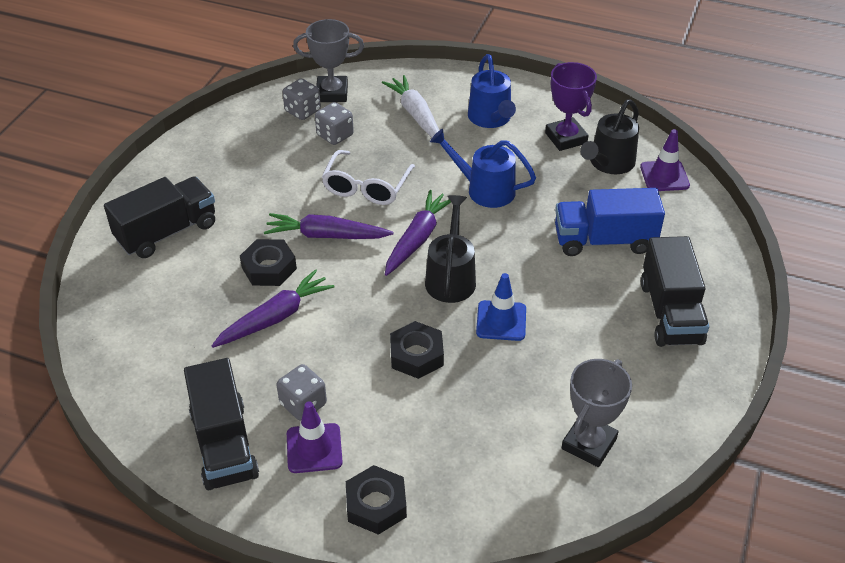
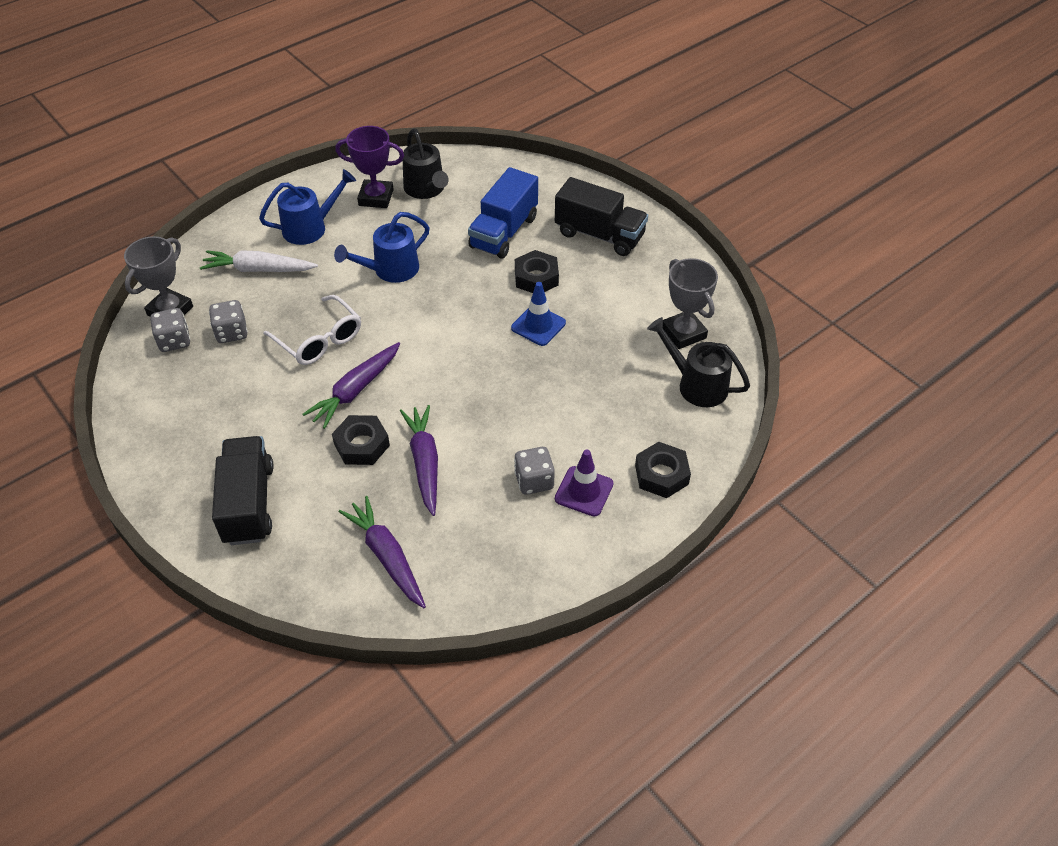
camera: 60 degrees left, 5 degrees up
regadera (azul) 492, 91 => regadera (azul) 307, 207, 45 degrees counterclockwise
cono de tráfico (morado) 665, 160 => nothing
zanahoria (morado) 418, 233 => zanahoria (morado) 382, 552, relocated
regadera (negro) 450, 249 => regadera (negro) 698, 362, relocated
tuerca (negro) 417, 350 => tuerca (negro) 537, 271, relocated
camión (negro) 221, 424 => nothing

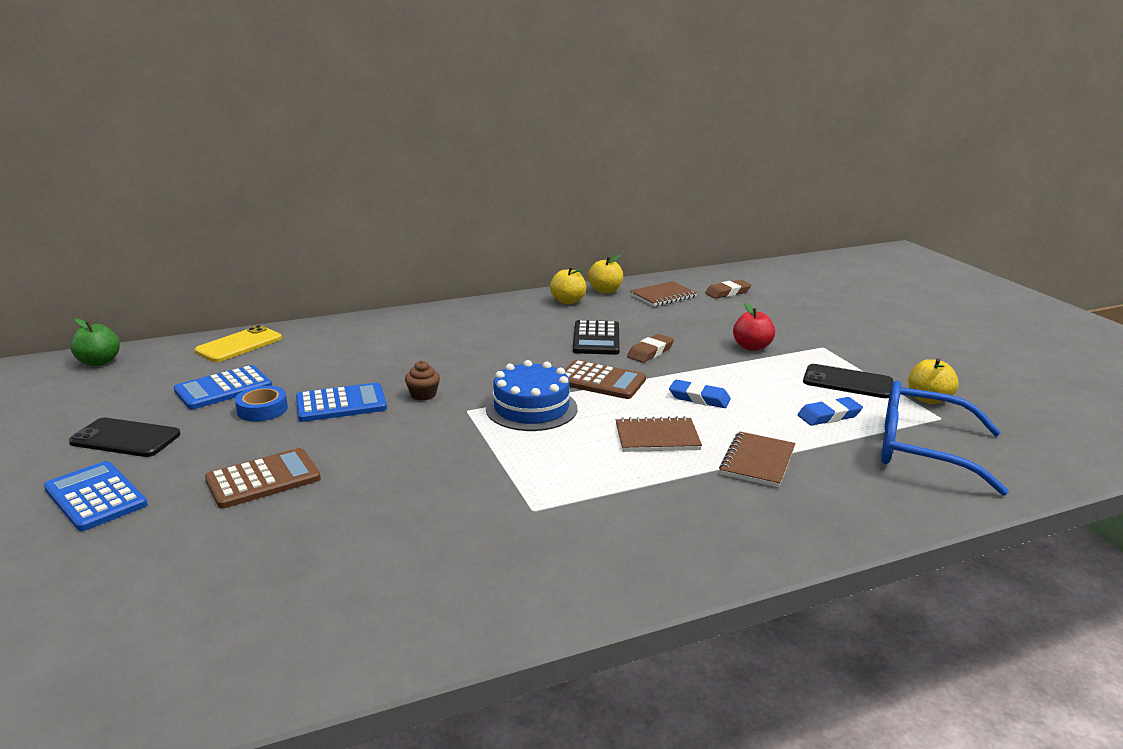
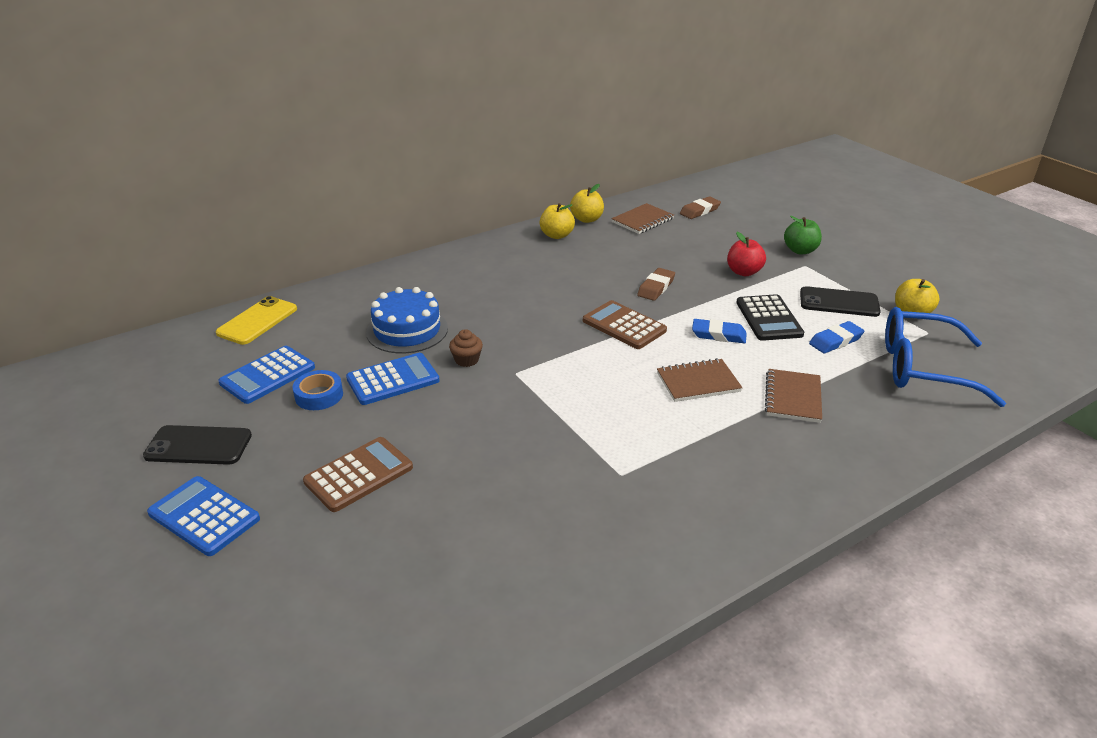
camera: 10 degrees left, 10 degrees up
manzana (verde) 95, 342 => manzana (verde) 803, 235, relocated
calculadora (negro) 596, 337 => calculadora (negro) 770, 317, relocated
tarta (azul) 531, 395 => tarta (azul) 407, 320, relocated
calculadora (marrón) 605, 379 => calculadora (marrón) 625, 324, 150 degrees counterclockwise

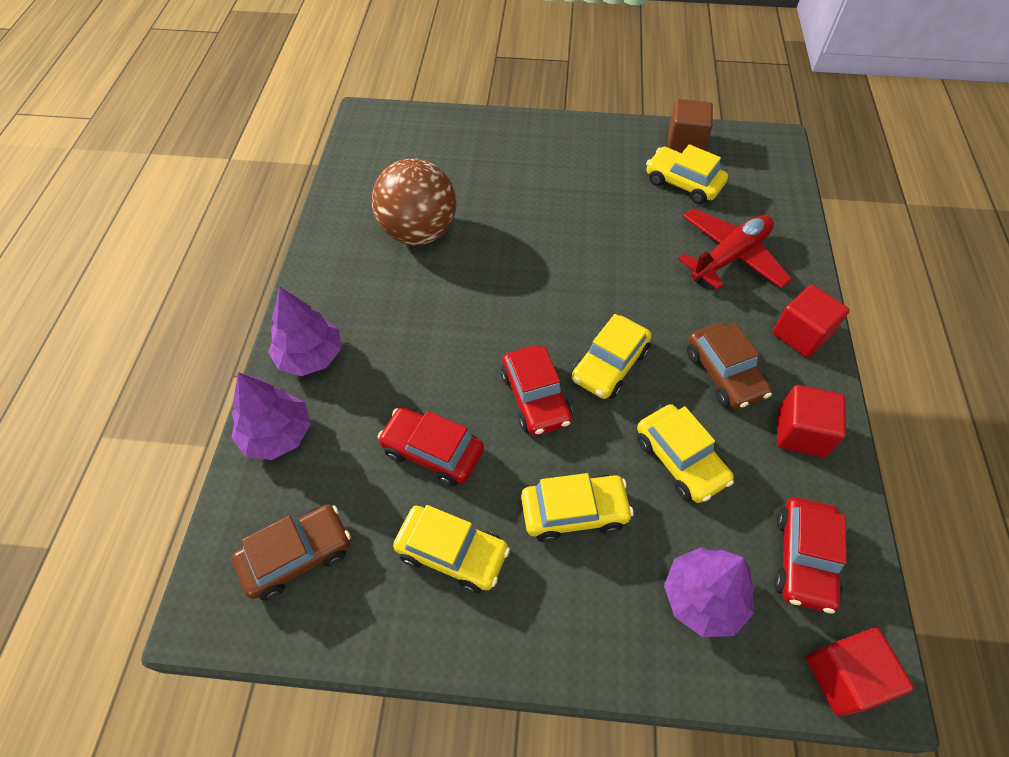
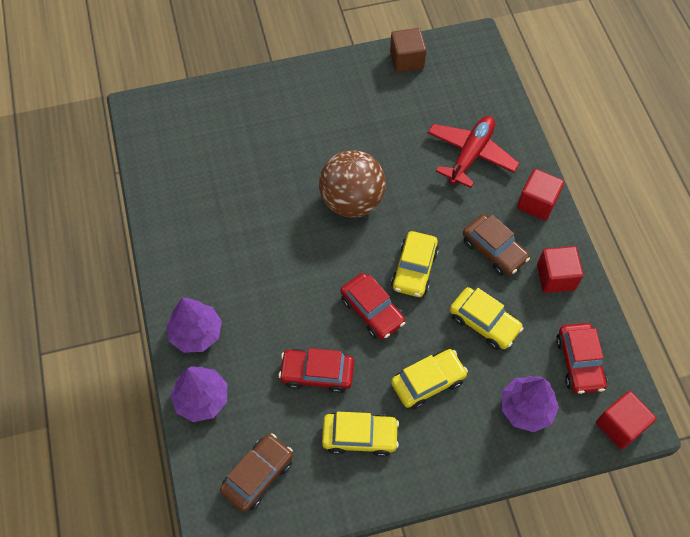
camera: 20 degrees left, 5 degrees up
coche (amarillo) 687, 174 => nothing
pelota (marrón) 414, 201 => pelota (marrón) 352, 184, relocated

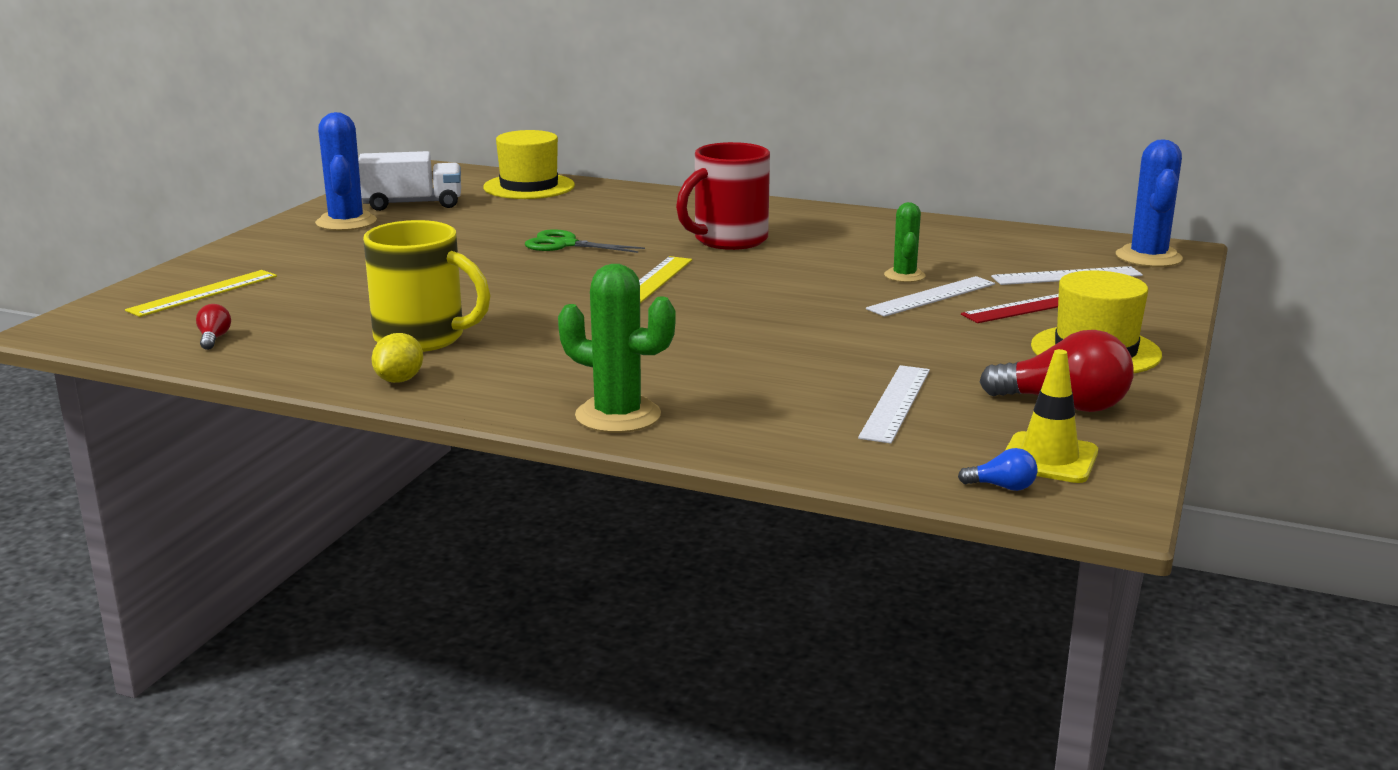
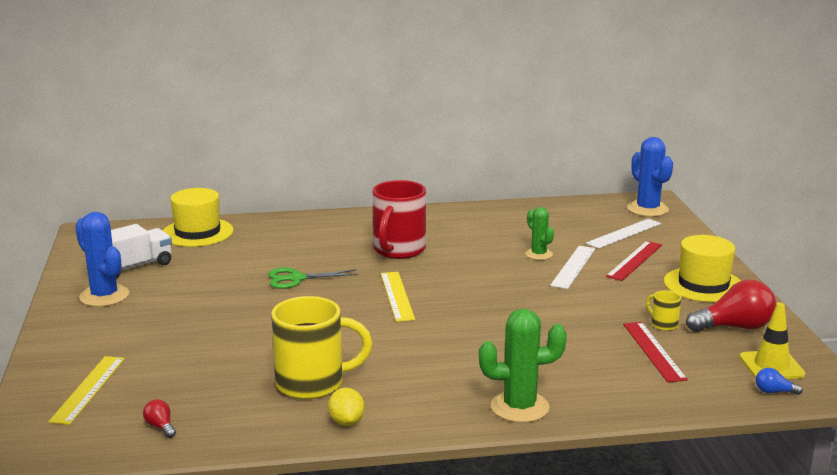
camera: 30 degrees left, 0 degrees up
regla (blanco) 894, 404 => regla (rojo) 655, 352
bombilla (azul) 997, 469 => bombilla (azul) 779, 381, 150 degrees counterclockwise
nothing => taza (amarillo) 663, 310

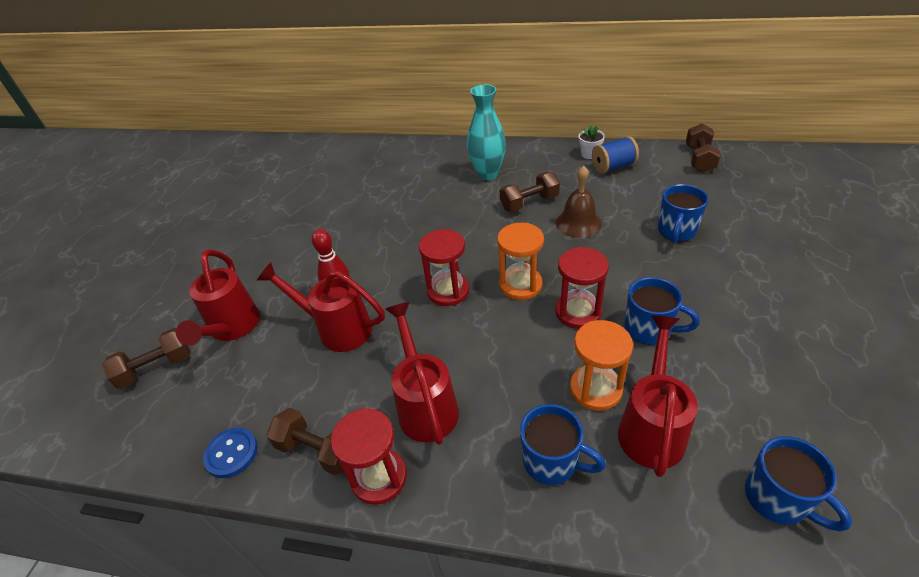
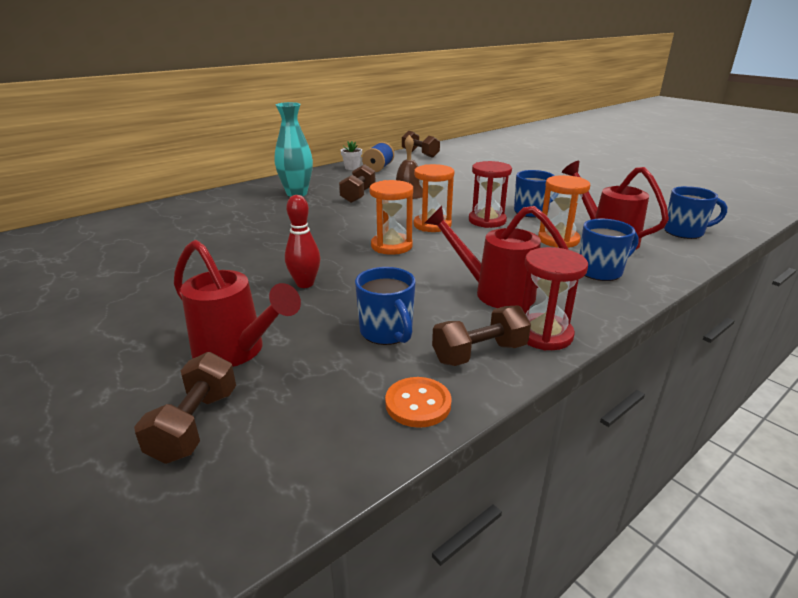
camera: 55 degrees left, 15 degrees down
taza (azul) 683, 213 => taza (azul) 385, 306, relocated
reloj de arena (rojo) 444, 267 => reloj de arena (naranja) 391, 217
regadera (rojo) 321, 307 => nothing
botón (azul) 230, 452 => botón (naranja) 418, 402

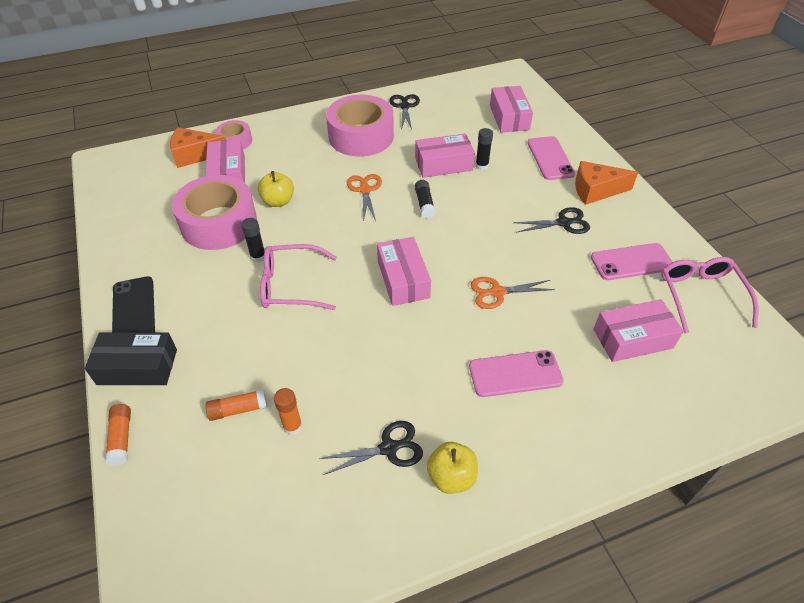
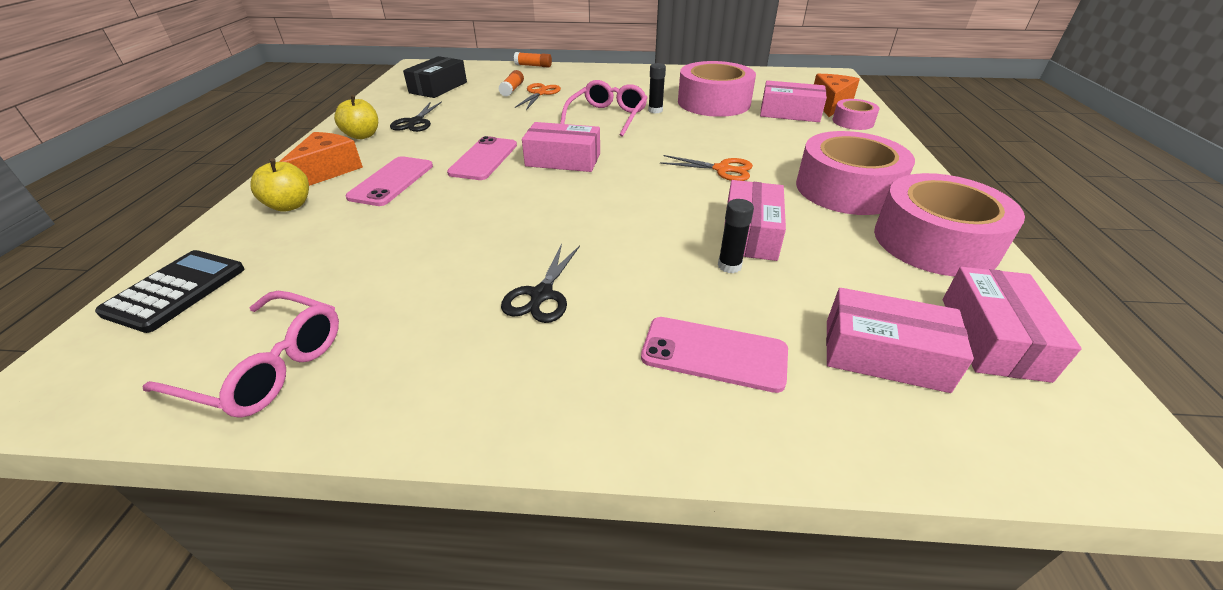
camera: 115 degrees right, 10 degrees down
tijeras (negro) 404, 112 => cinta adhesiva (rosa) 949, 225
queso (naranja) 606, 183 => queso (naranja) 321, 159, relocated
manzana (amarillo) 276, 189 => manzana (amarillo) 279, 185, relocated
barra de pegamento (negro) 425, 199 => nothing
móvil (rosa) 631, 261 => móvil (rosa) 482, 158, relocated
móvil (negro) 133, 304 => nothing
tijeras (naranja) 513, 293 => tijeras (naranja) 538, 96, relocated
caja (rosa) 638, 330 => caja (rosa) 1012, 325, relocated
caja (negro) 131, 358 => caja (negro) 435, 77, relocated
barra de pegamento (naranja) 288, 411 => nothing
nothing => calculadora (negro) 169, 291

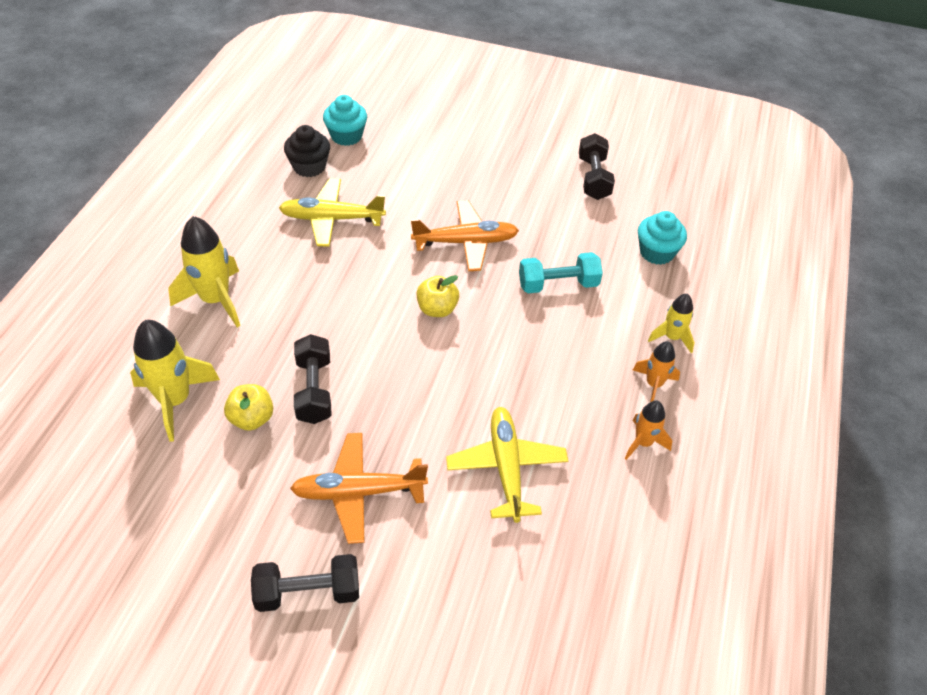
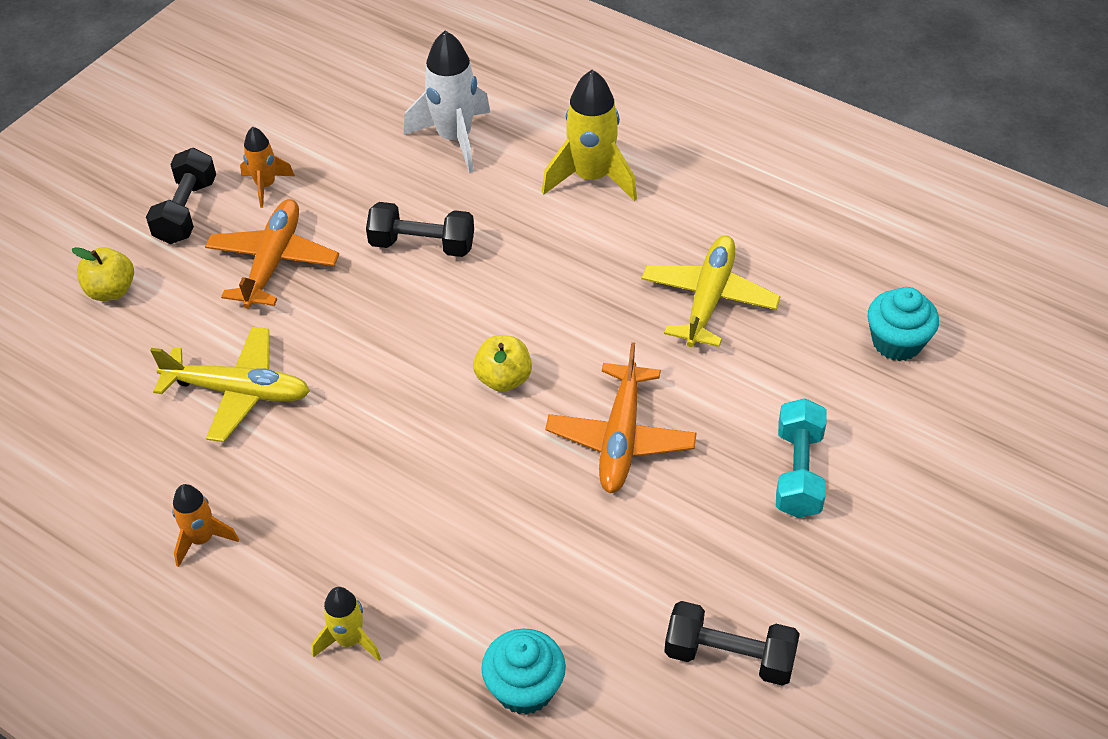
camera: 110 degrees right, 0 degrees up
magdalena (negro) 307, 151 => nothing
mancuerna (turquesa) 561, 272 => mancuerna (turquesa) 801, 458, relocated
cohete (amarillo) 175, 381 => cohete (blanco) 447, 101
cohete (naranja) 656, 371 => cohete (naranja) 267, 167, relocated
manzana (amarillo) 248, 407 => manzana (amarillo) 103, 274, relocated

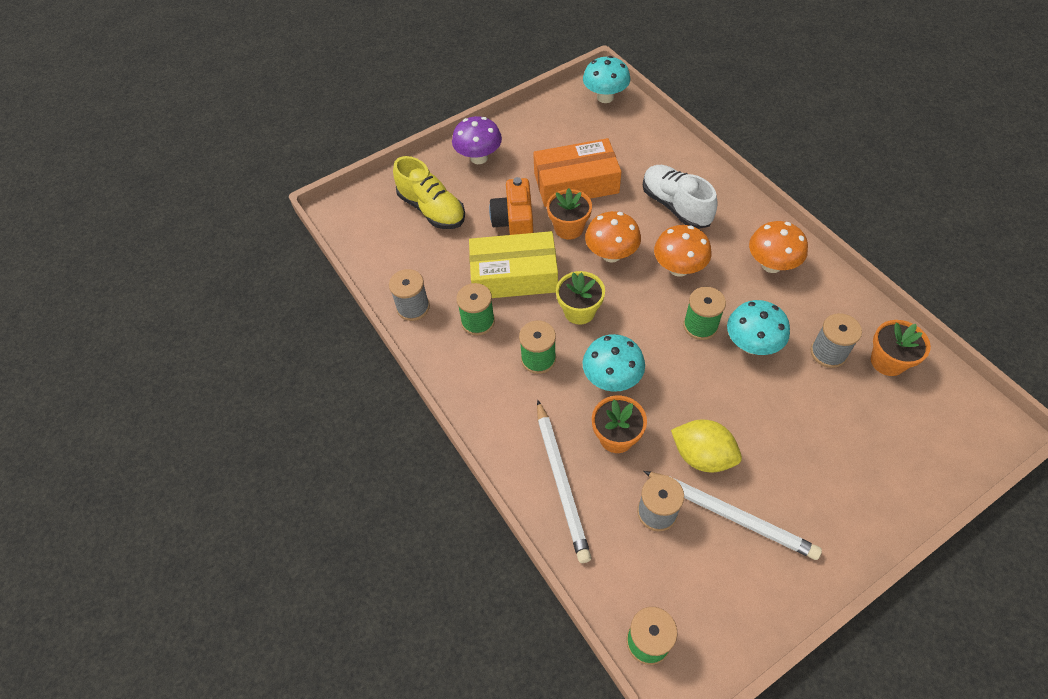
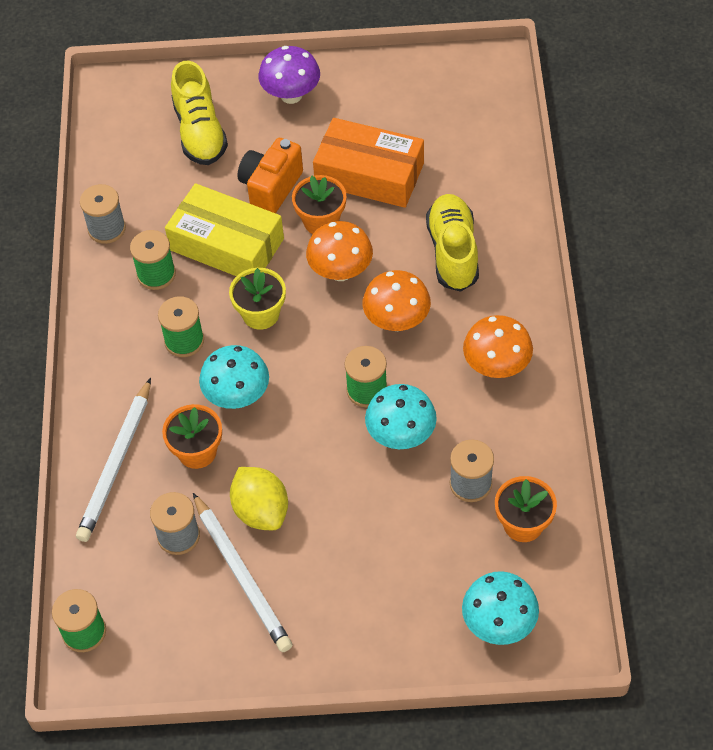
camera: 30 degrees right, 0 degrees up
seta (turquesa) 606, 79 => seta (turquesa) 500, 608, relocated
zapato (blanco) 680, 197 => zapato (amarillo) 452, 243

